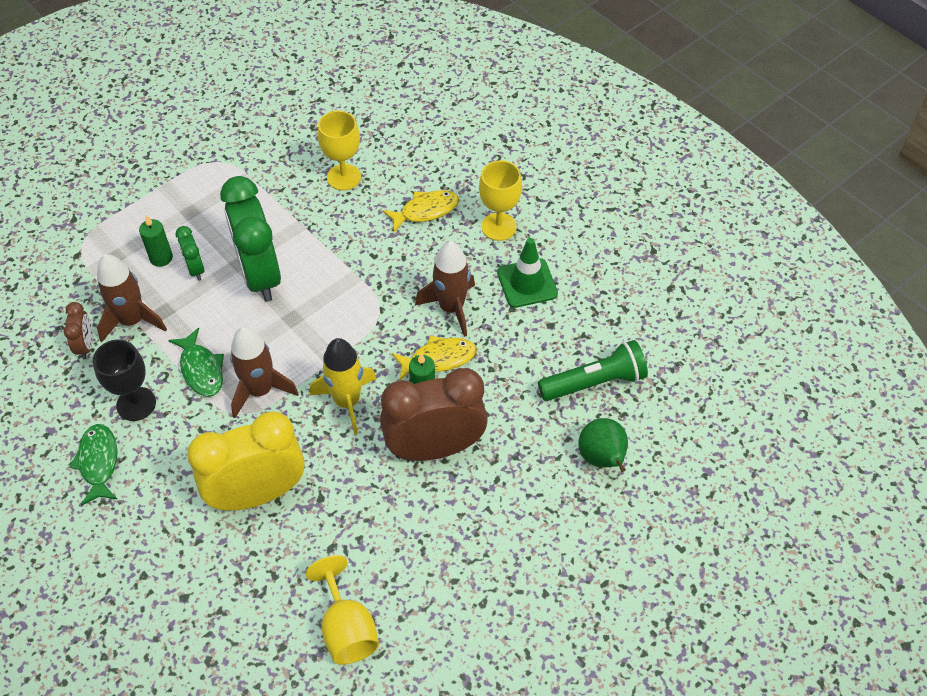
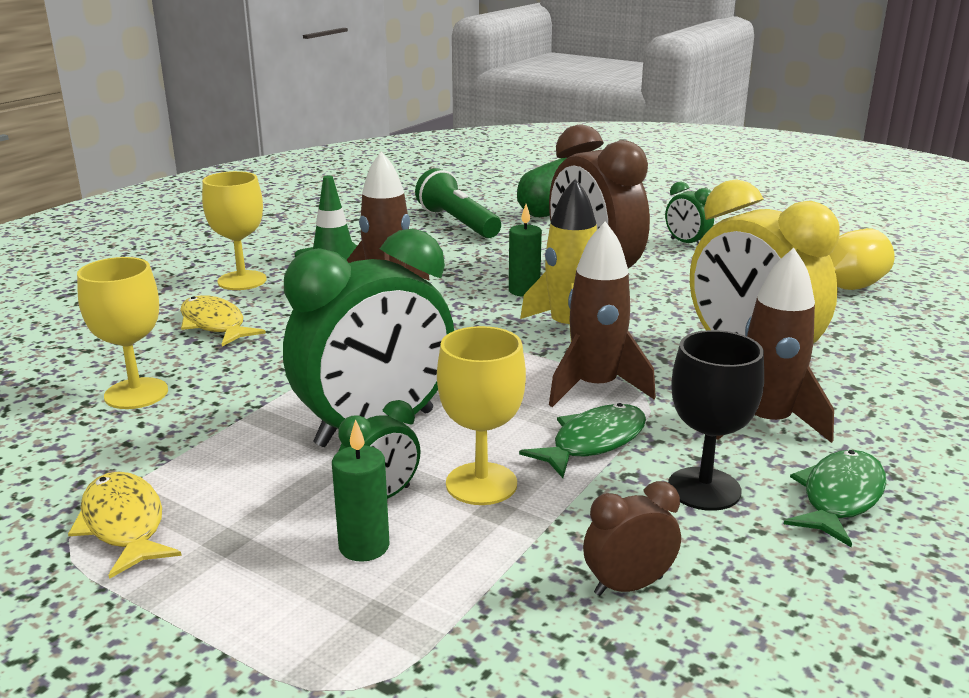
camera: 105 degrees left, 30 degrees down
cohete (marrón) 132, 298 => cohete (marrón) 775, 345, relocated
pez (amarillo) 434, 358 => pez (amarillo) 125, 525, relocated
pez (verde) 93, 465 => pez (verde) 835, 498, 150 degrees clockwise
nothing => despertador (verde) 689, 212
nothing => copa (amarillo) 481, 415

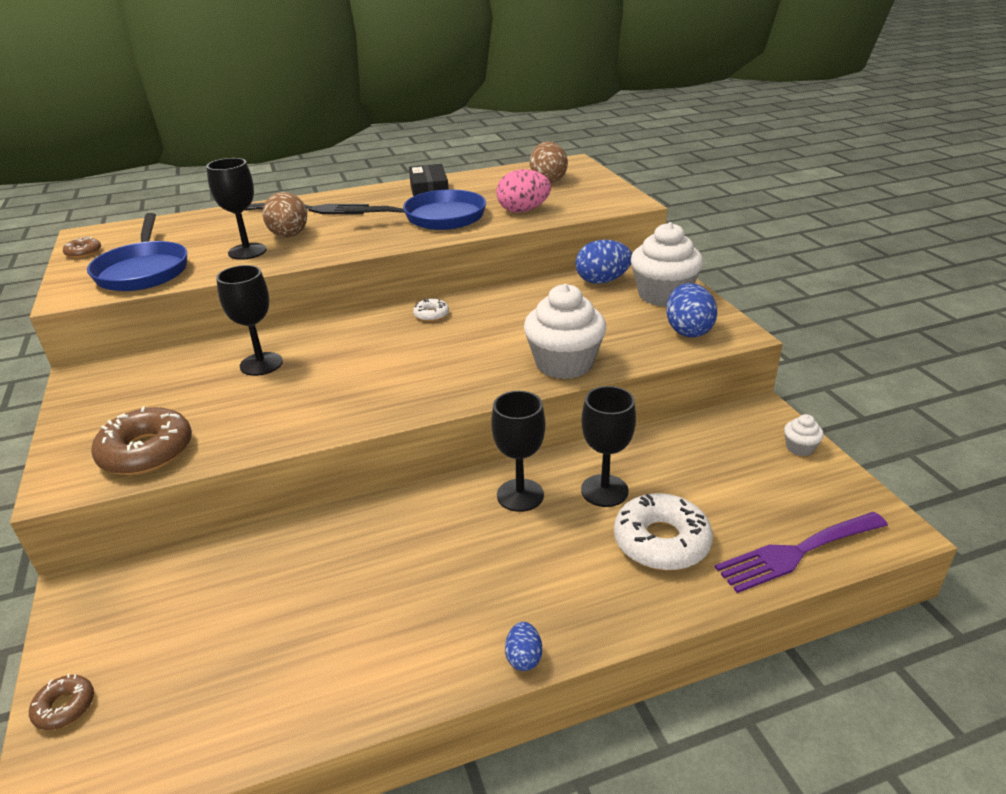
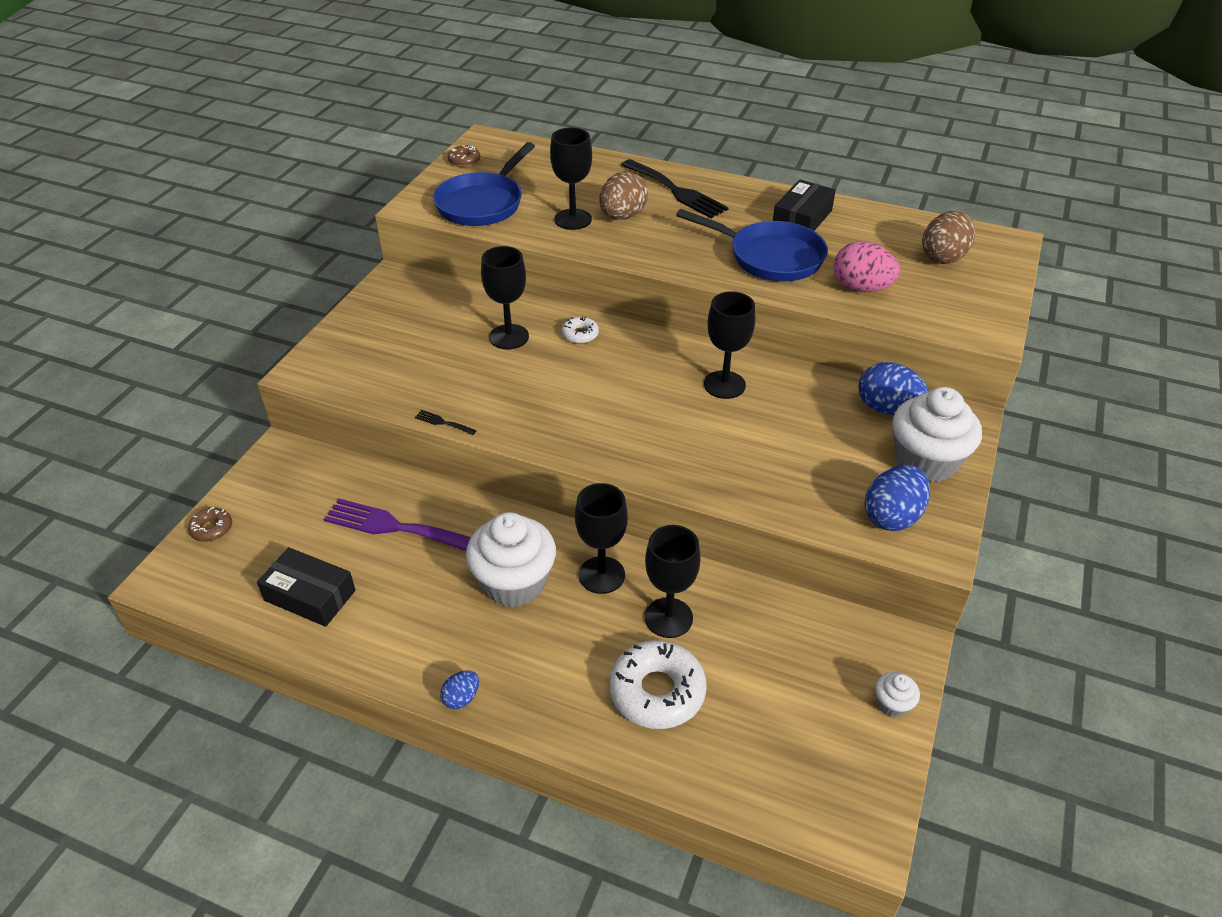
camera: 40 degrees right, 10 degrees up
magdalena (blanco) 565, 331 => magdalena (blanco) 511, 559, relocated
rosquilla (blanco) 431, 310 => rosquilla (blanco) 580, 330, relocated
rosquilla (marrón) 141, 440 => nothing
tenedor (morado) 801, 552 => tenedor (morado) 397, 525, relocated
nothing => copa (negro) 729, 345
nothing => tenedor (negro) 446, 422
nothing => caja (negro) 306, 587

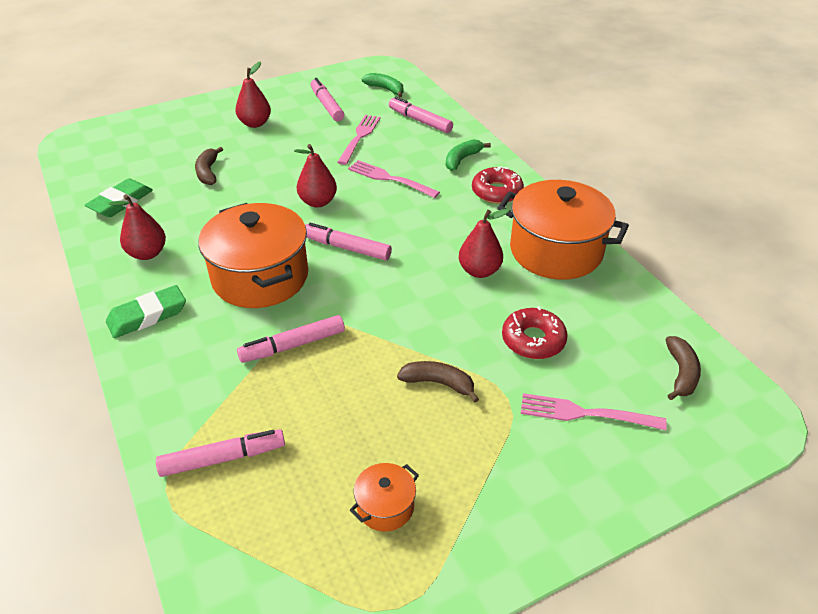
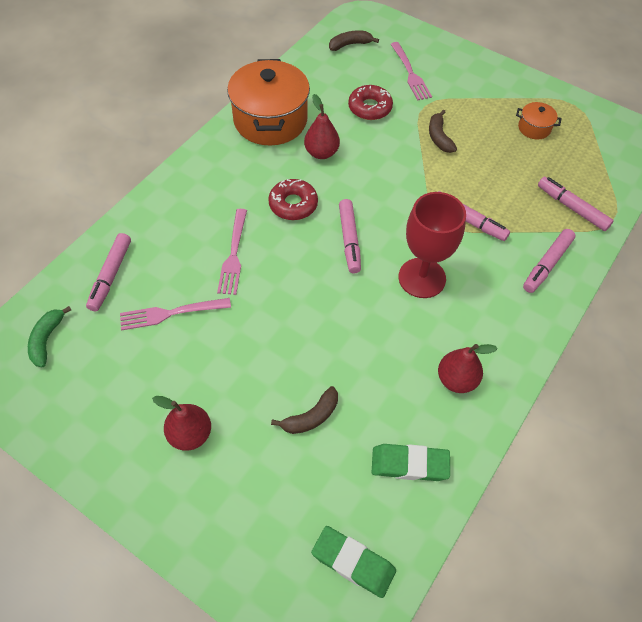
camera: 120 degrees left, 15 degrees up
rotulador (rosa) 327, 99 => rotulador (rosa) 549, 261, relocated
plátano (verde) 468, 155 => nothing
pera (rojo) 315, 175 => nothing
rosquilla (rojo) 498, 185 => rosquilla (rojo) 293, 199, relocated
olla (naranja) 253, 255 => copa (rojo) 432, 245
goma de borrar (verde) 146, 311 => goma de borrar (verde) 353, 562, relocated

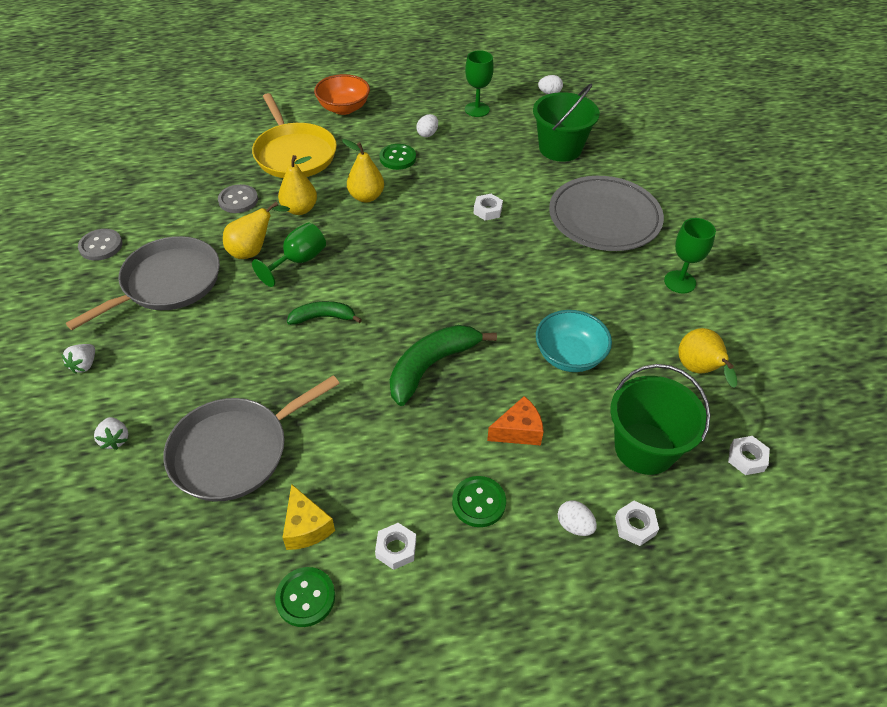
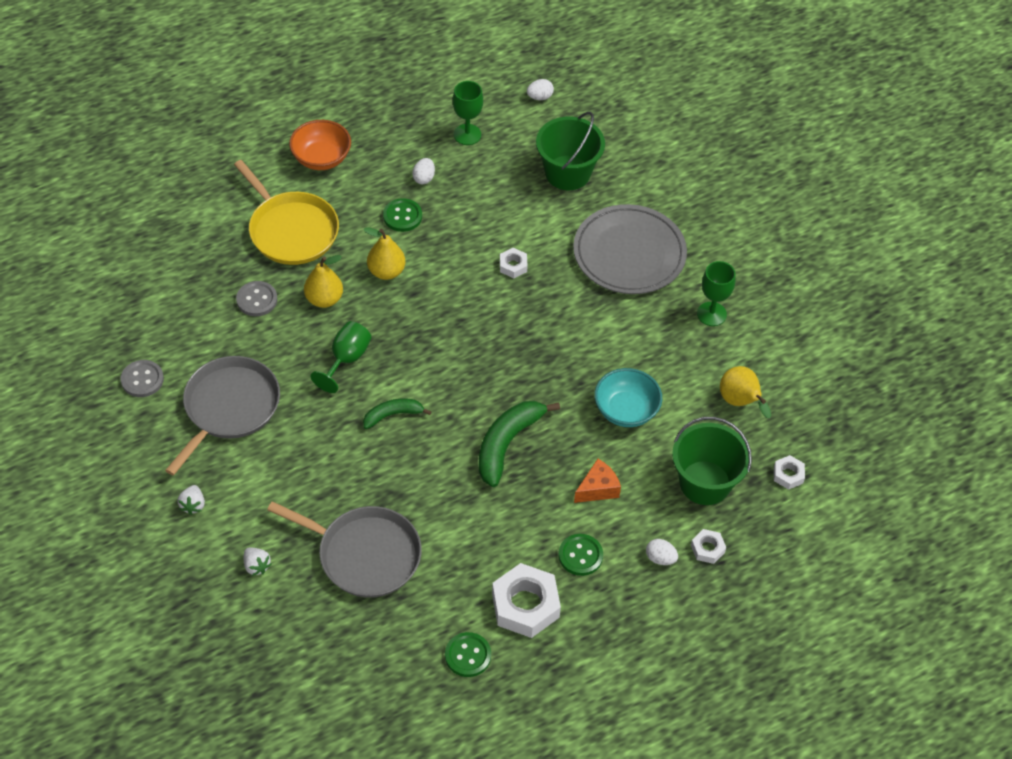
camera: 15 degrees left, 5 degrees up
pera (amarillo) 256, 230 => nothing
sartén (gris) 251, 438 => sartén (gris) 344, 549, 105 degrees counterclockwise
queso (amarillo) 308, 517 => nothing
tuerca (blanco) 395, 546 => tuerca (blanco) 526, 600, x2.03

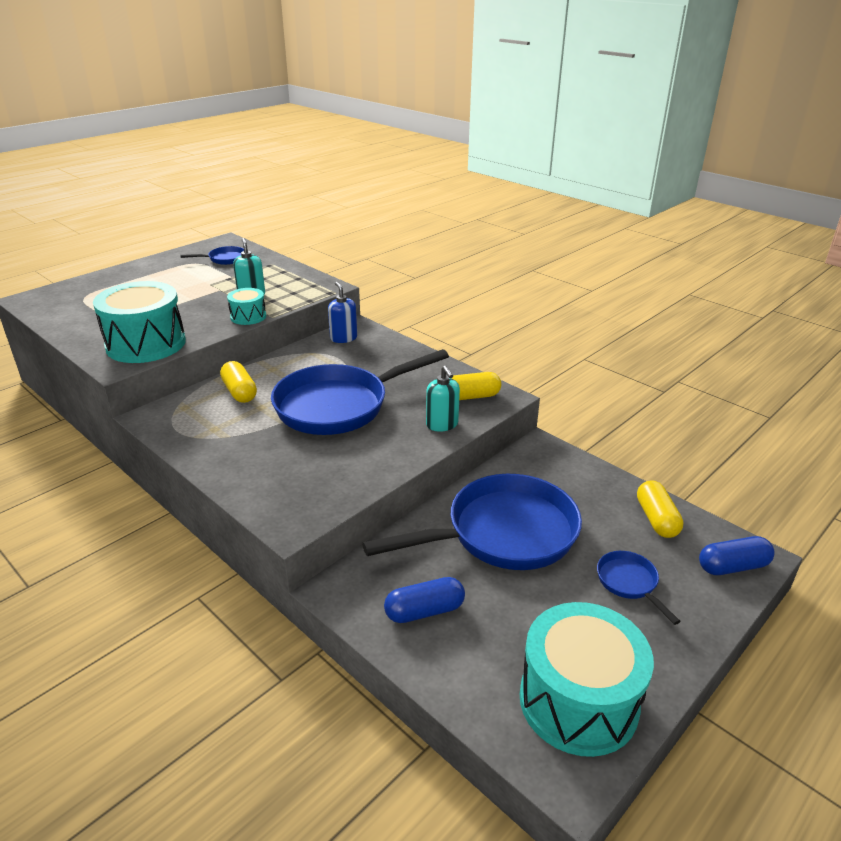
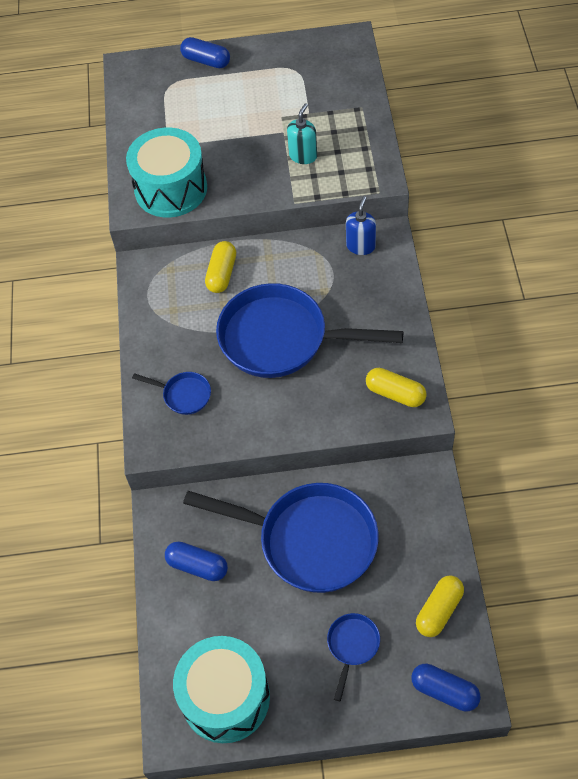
camera: 45 degrees right, 25 degrees up
sartén (azul) 212, 255 => sartén (azul) 171, 393, relocated
tambor (turquesa) 246, 306 => nothing
dispensador de jabón (turquesa) 443, 399 => nothing
nothing => cápsula (azul) 205, 52

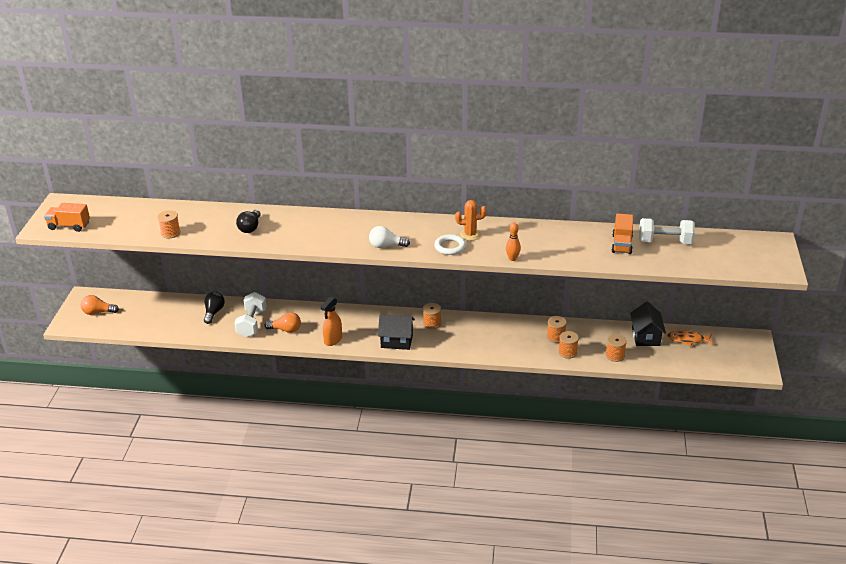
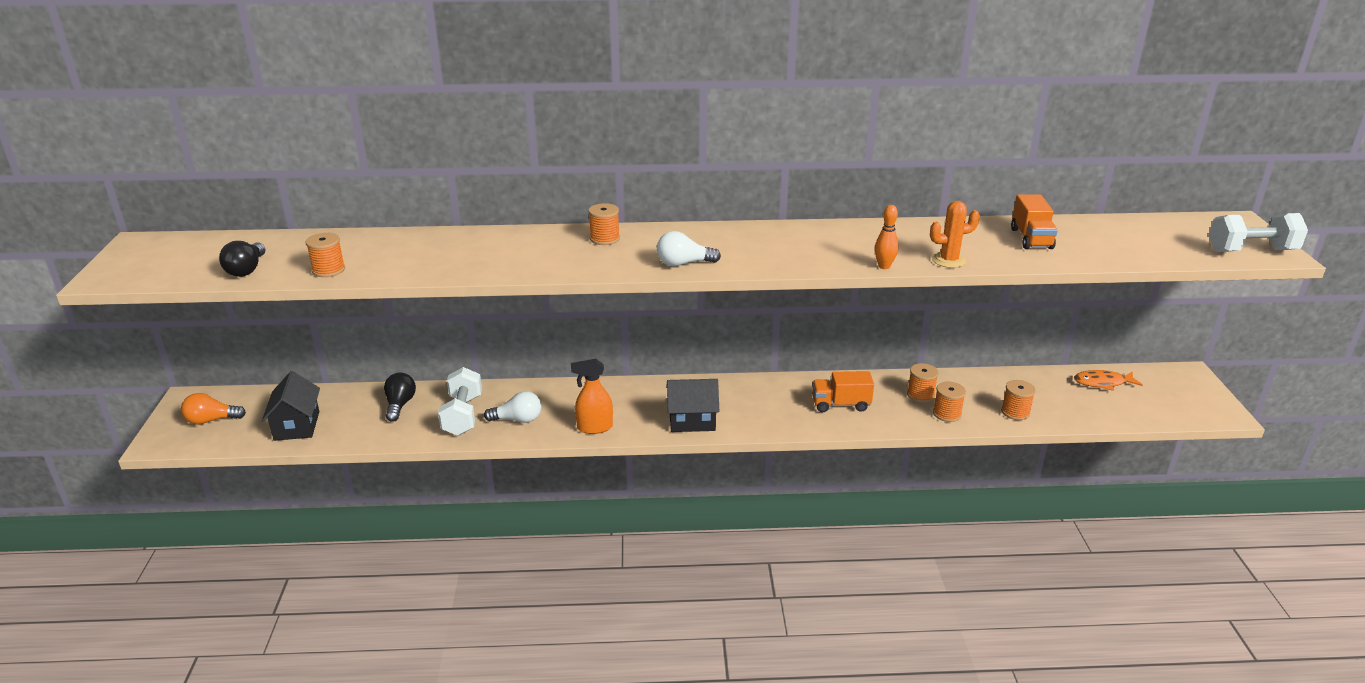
camera: 10 degrees left, 5 degrees down
cactus (naranja) 471, 220 => cactus (naranja) 955, 234, relocated
camión (naranja) 67, 217 => camión (naranja) 843, 391, relocated
bombilla (negro) 248, 221 => bombilla (negro) 242, 259, relocated
mancuerna (blanco) 667, 231 => mancuerna (blanco) 1258, 232, relocated
anillo (blanco) 450, 244 => nothing
pulverizador (naranja) 331, 321 => pulverizador (naranja) 592, 396, 60 degrees clockwise
casa (negro) 648, 323 => casa (negro) 291, 406, relocated
carrete (naranja) 432, 316 => carrete (naranja) 604, 224, relocated
bombilla (naranja) 282, 322 => bombilla (blanco) 512, 407

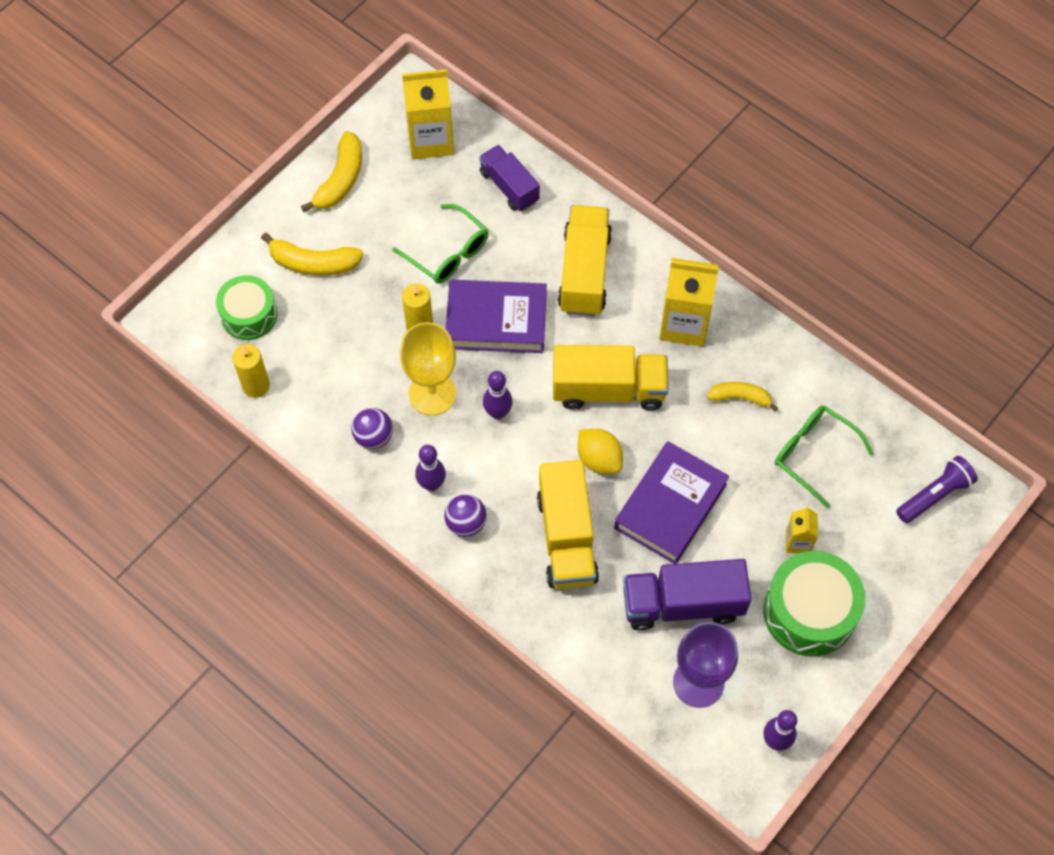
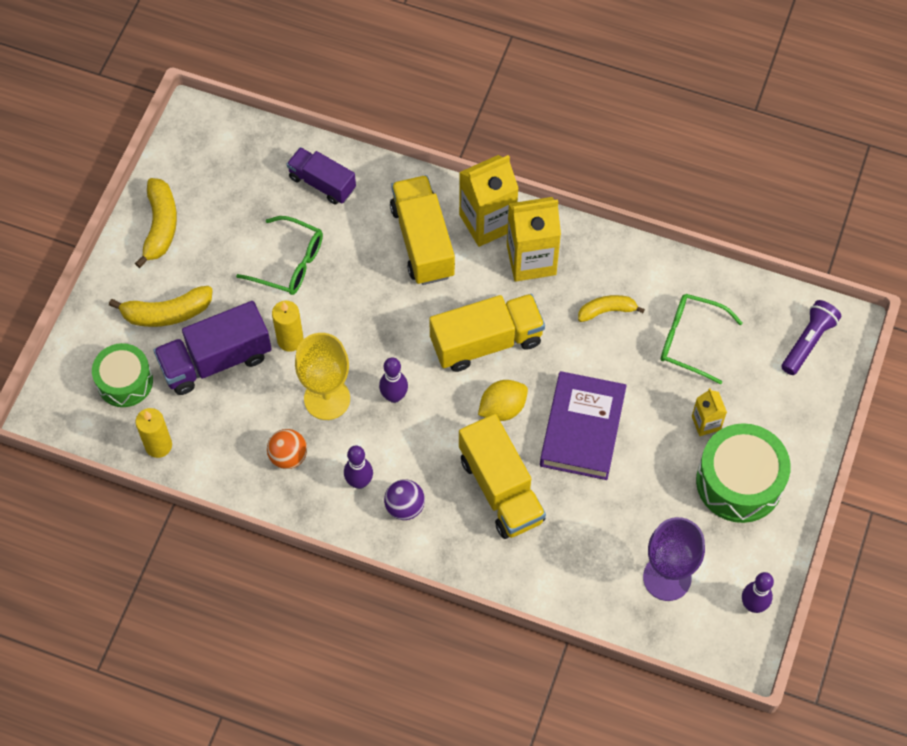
camera: 20 degrees left, 0 degrees up
cartón de leche (amarillo) 428, 114 => cartón de leche (amarillo) 489, 201, relocated
libro (morado) 496, 316 => nothing
pelota (morado) 372, 428 => pelota (naranja) 287, 449
limón (amarillo) 600, 451 => limón (amarillo) 503, 400, 60 degrees counterclockwise
camión (morado) 687, 595 => camión (morado) 213, 348, relocated

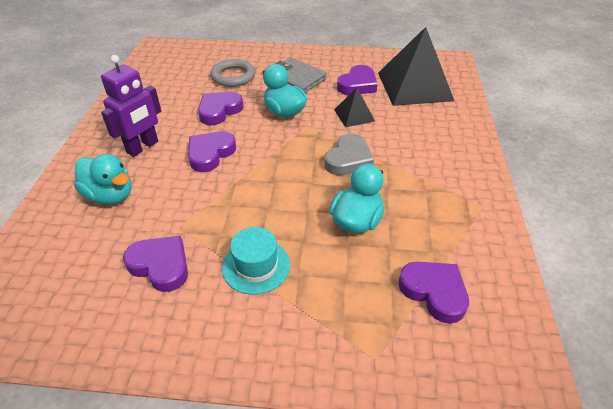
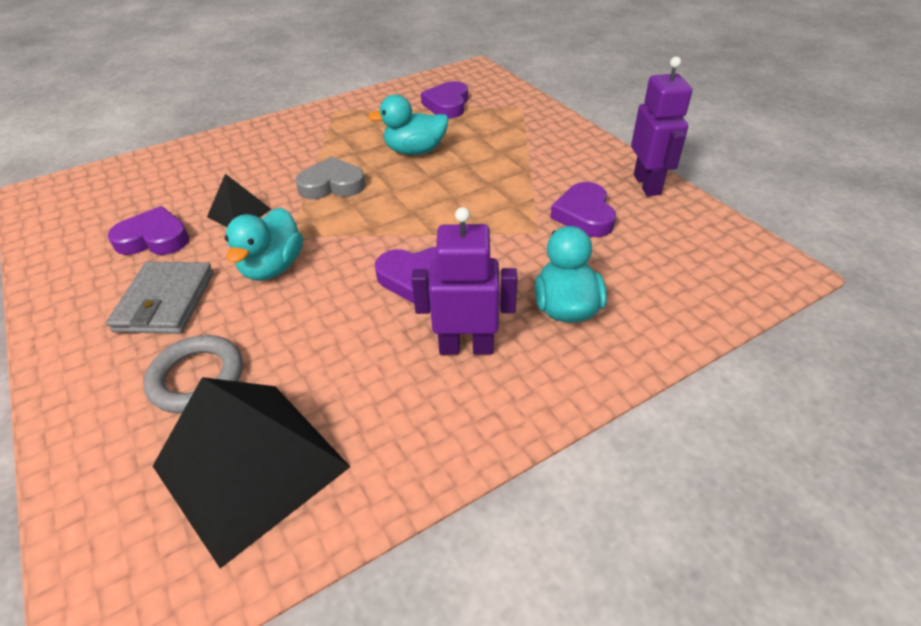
camera: 125 degrees left, 0 degrees up
pirámide (negro) 416, 66 => pirámide (negro) 251, 473, relocated
corazón (morado) 220, 108 => nothing
sombrero (turquesa) 256, 261 => nothing
nothing => robot (morado) 661, 126

